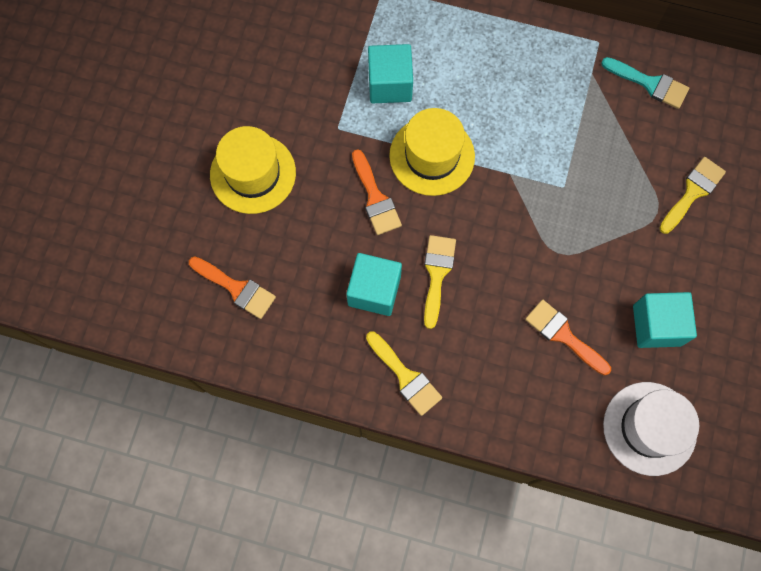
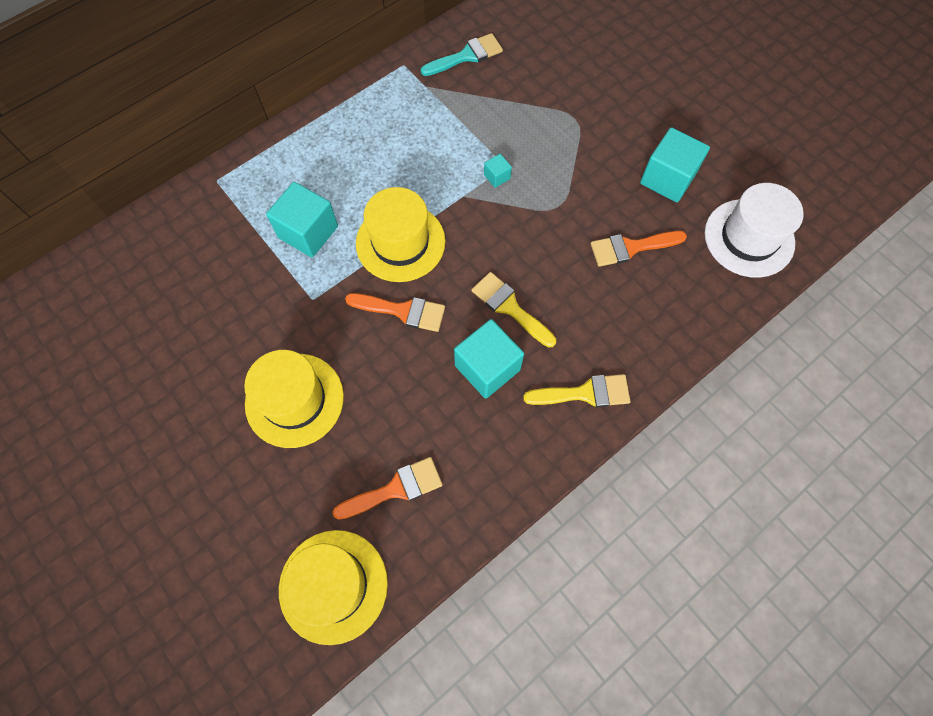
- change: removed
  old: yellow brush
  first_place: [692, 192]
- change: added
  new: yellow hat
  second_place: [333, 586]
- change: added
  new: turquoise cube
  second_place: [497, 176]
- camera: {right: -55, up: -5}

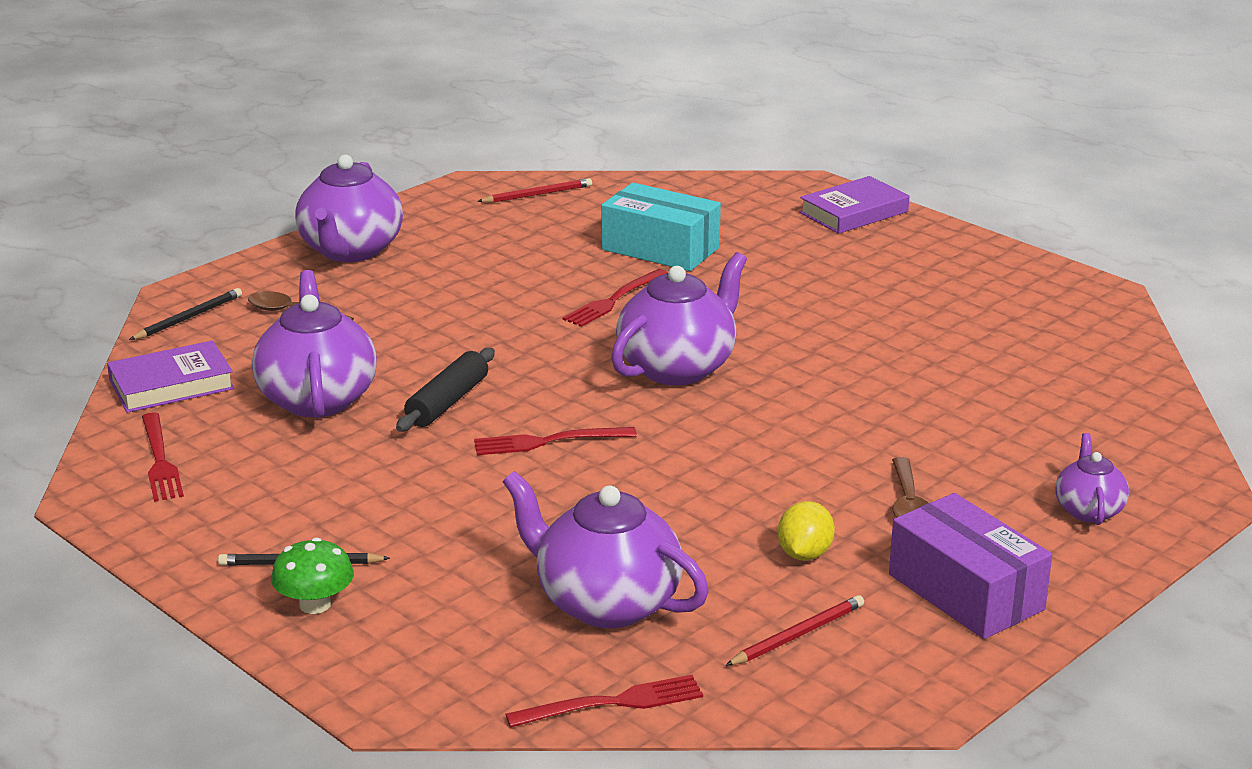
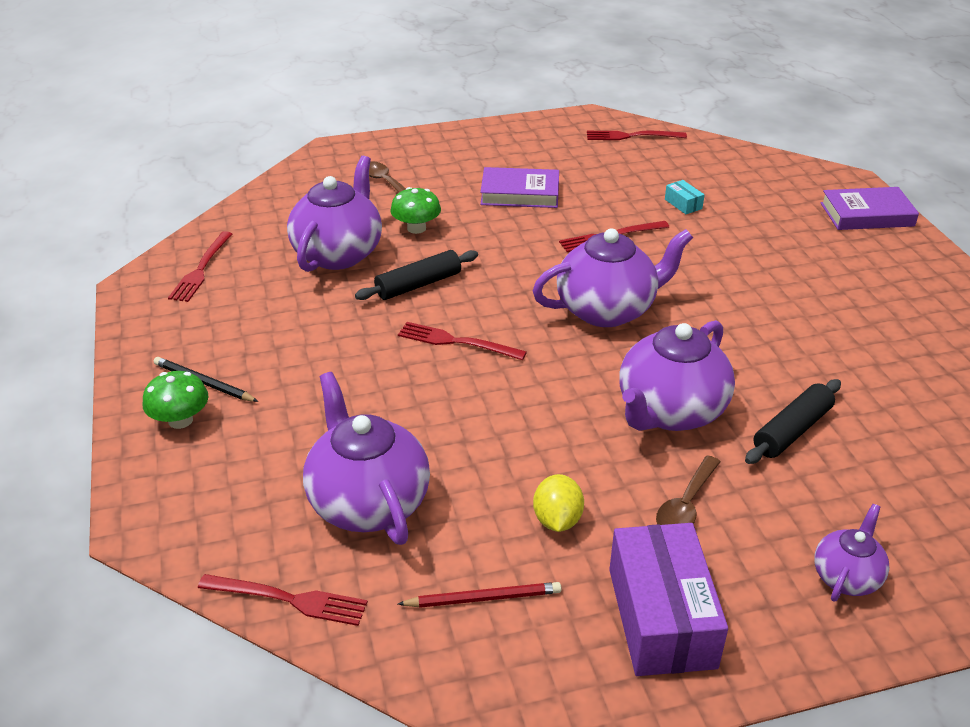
- change: removed
  old: black pencil
  first_place: [188, 318]
- change: added
  new: green mushroom
  second_place: [416, 228]
- change: added
  new: black rolling pin
  second_place: [791, 430]
- change: moved
  old: purple book
  first_place: [171, 384]
  second_place: [520, 193]
- change: moved
  old: purple teapot
  first_place: [350, 251]
  second_place: [669, 412]
- change: replaced
  old: red pencil
  new: red fork
  first_place: [537, 194]
  second_place: [631, 136]
- change: turned
  old: yellow lemon
  first_place: [804, 554]
  second_place: [557, 520]
  degrees: -45
- change: resized
  old: turquoise box
  first_place: [660, 249]
  second_place: [683, 204]
  factor: 0.41
- camera: {right: 30, up: 10}

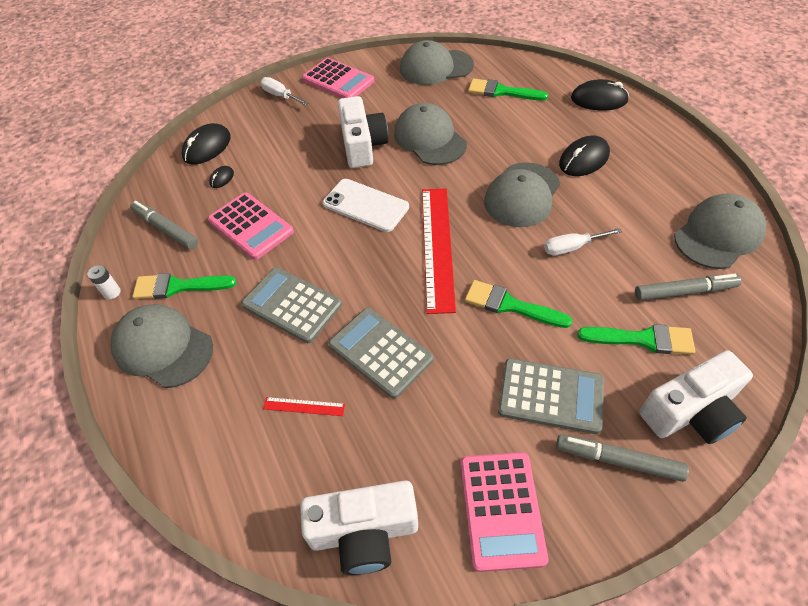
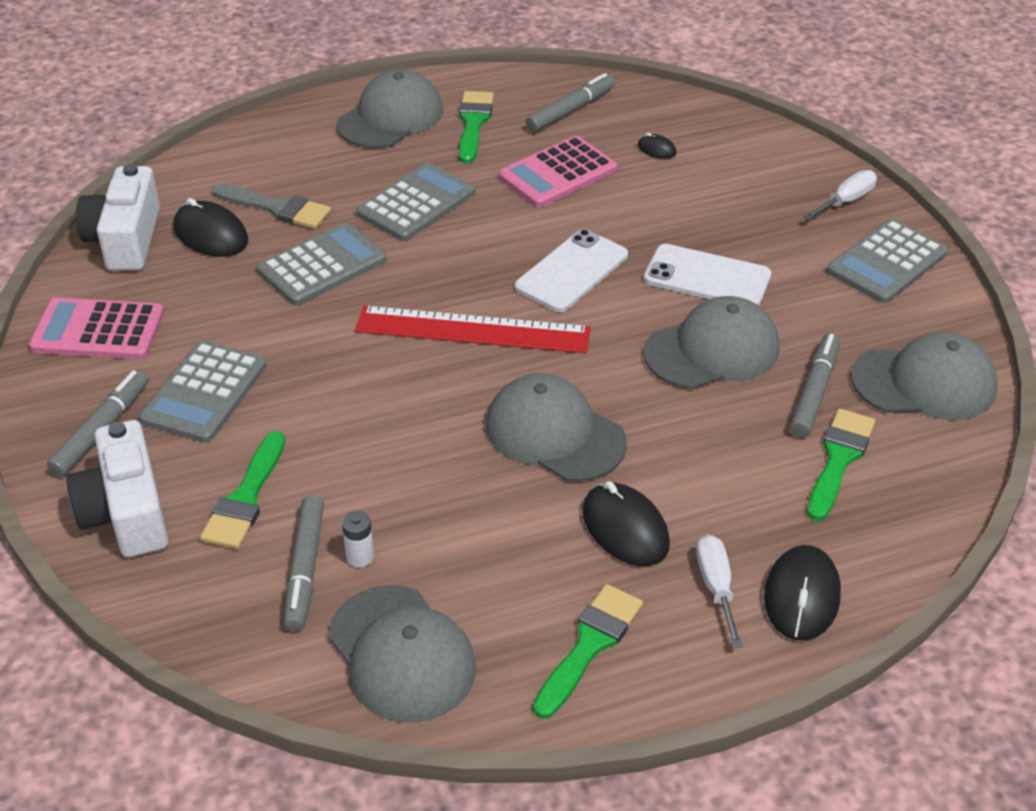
- change: added
  new: grey marker
  second_place: [814, 392]
- change: moved
  old: white battery
  first_place: [112, 292]
  second_place: [360, 557]
- change: moved
  old: black mouse
  first_place: [207, 147]
  second_place: [211, 234]
- change: moved
  old: green brush
  first_place: [510, 305]
  second_place: [589, 645]
- change: moved
  old: white screwdriver
  first_place: [572, 247]
  second_place: [716, 587]
- change: replaced
  old: red ruler
  new: grey brush
  first_place: [304, 406]
  second_place: [277, 208]
- change: replaced
  old: white camera
  new: white phone
  first_place: [362, 145]
  second_place: [707, 277]
- change: recoloured
  old: pink calculator
  new: grey calculator
  first_place: [338, 80]
  second_place: [887, 262]
- change: turned
  old: grey cap
  first_place: [436, 67]
  second_place: [924, 383]
  degrees: 90
- camera: {right: 95, up: -10}

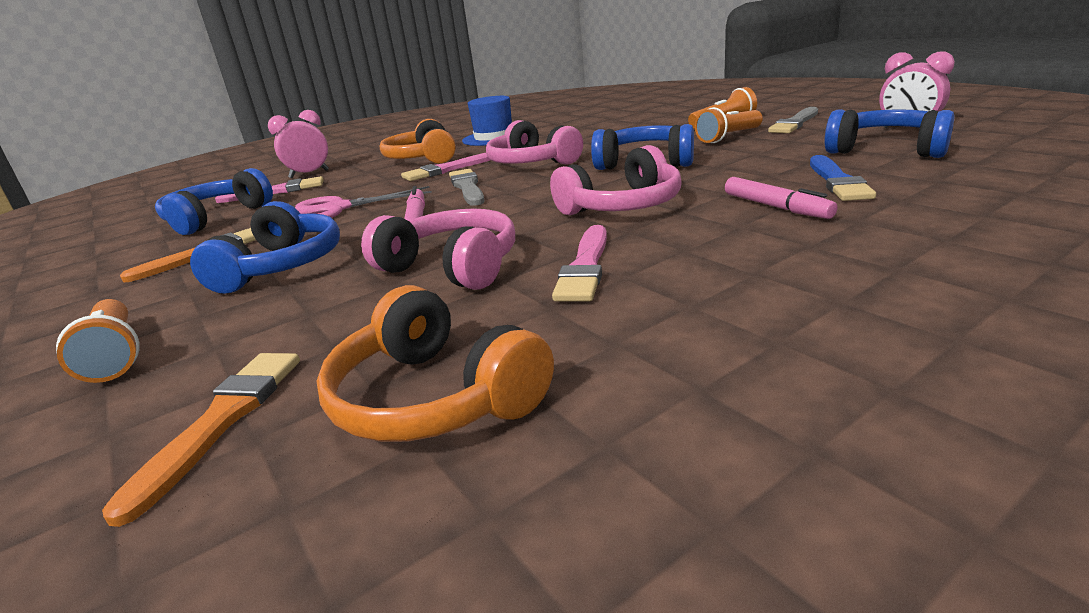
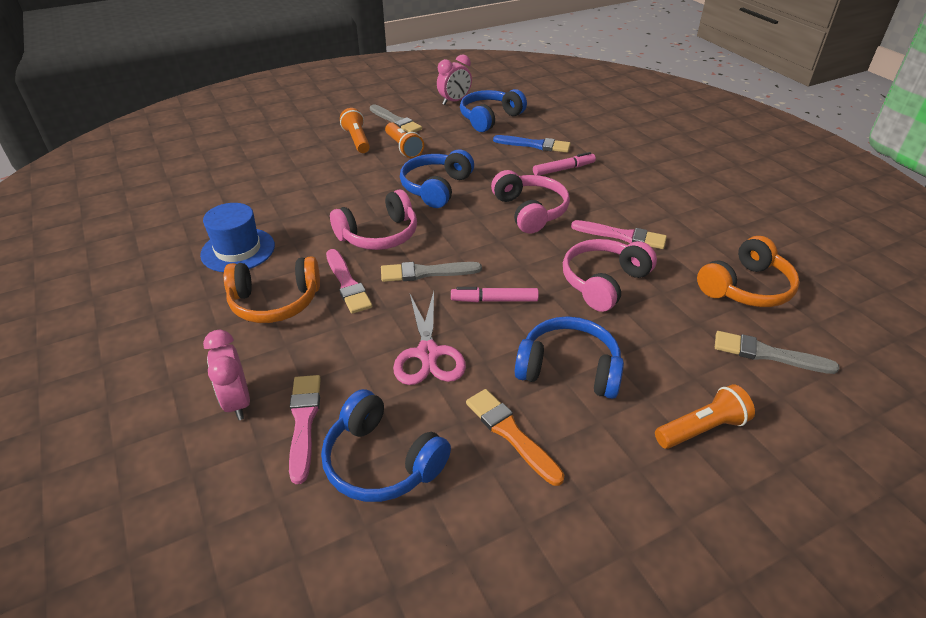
- change: recoloured
  old: orange brush
  new: grey brush
  first_place: [222, 421]
  second_place: [767, 354]
- camera: {right: -85, up: 15}

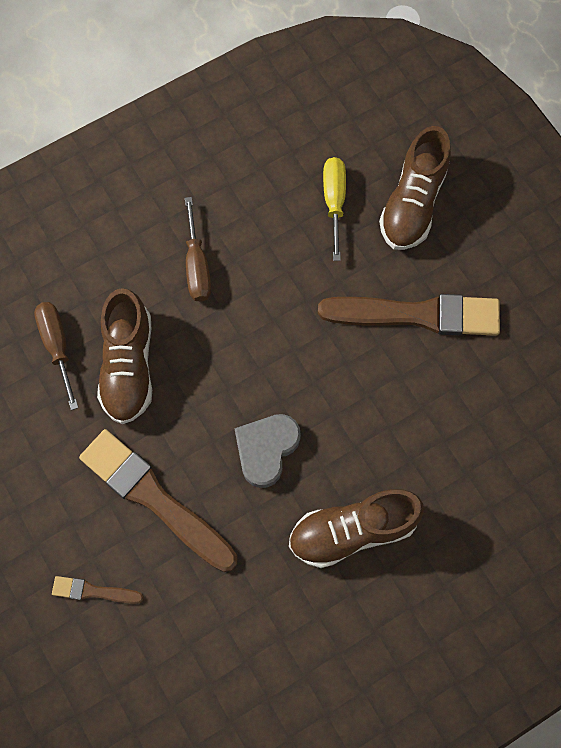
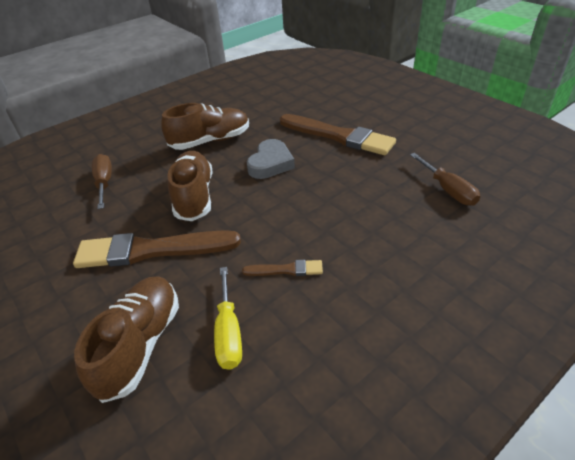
- change: moved
  old: brown brush
  first_place: [94, 591]
  second_place: [286, 270]
- change: moved
  old: brown shoe
  first_place: [128, 366]
  second_place: [194, 196]
- change: moved
  old: brown screwdriver
  first_place: [197, 265]
  second_place: [104, 183]
- camera: {right: 175, up: -30}

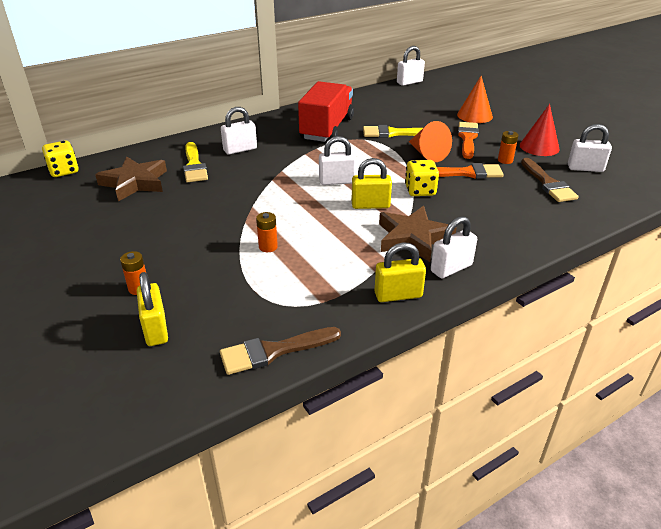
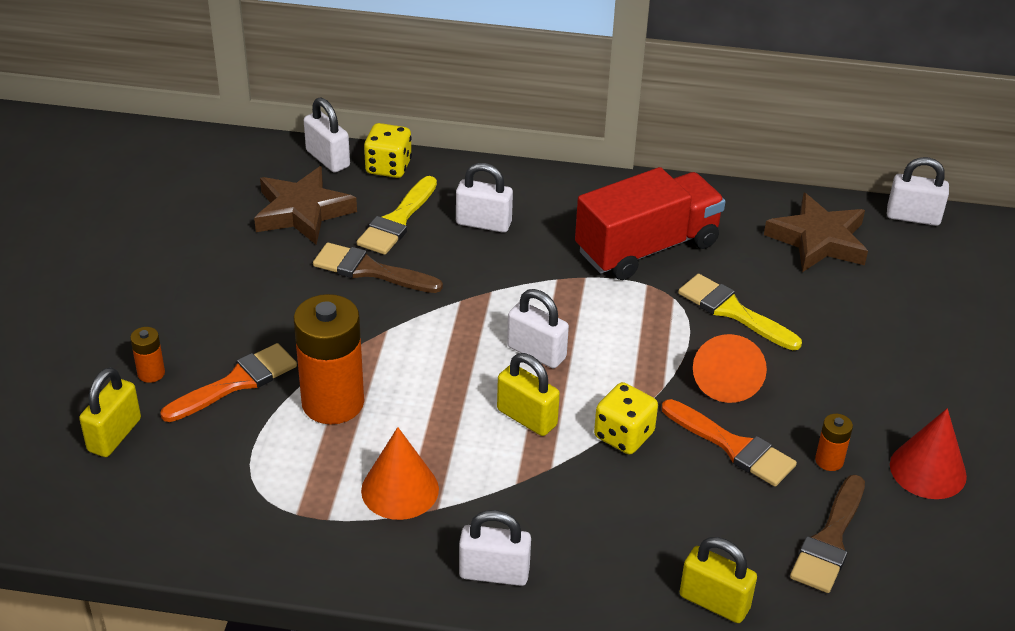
- change: moved
  old: yellow dice
  first_place: [64, 171]
  second_place: [388, 167]
- change: moved
  old: brown brush
  first_place: [274, 351]
  second_place: [370, 270]
- change: moved
  old: yellow padlock
  first_place: [398, 295]
  second_place: [714, 602]
- change: moved
  old: brown star
  first_place: [413, 238]
  second_place: [818, 240]
- change: moved
  old: orange cone
  first_place: [474, 115]
  second_place: [400, 489]
- change: moved
  old: orange brush
  first_place: [467, 138]
  second_place: [236, 383]
- change: moved
  old: white padlock
  first_place: [585, 168]
  second_place: [328, 159]
- change: resized
  old: orange battery
  first_place: [268, 247]
  second_place: [333, 402]
  factor: 2.26
- camera: {right: 40, up: 5}

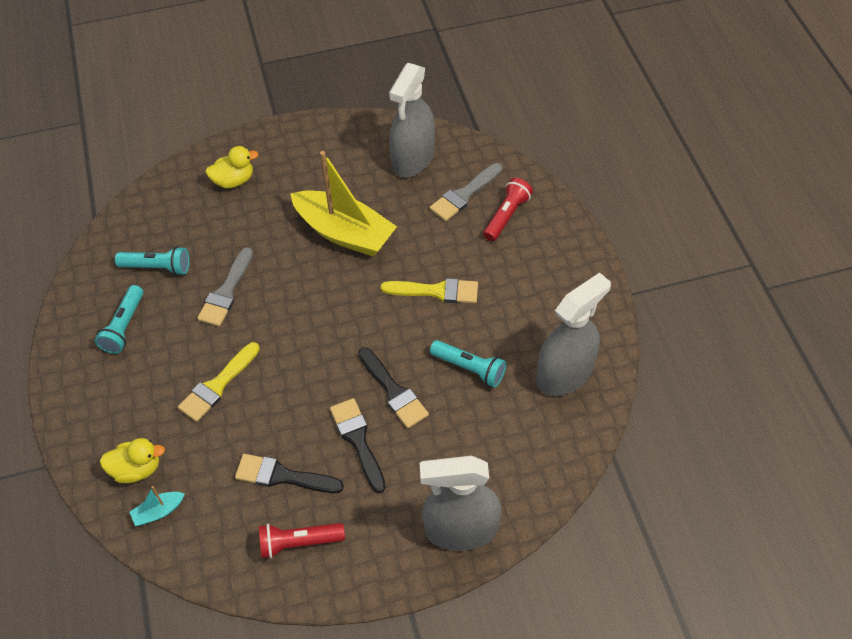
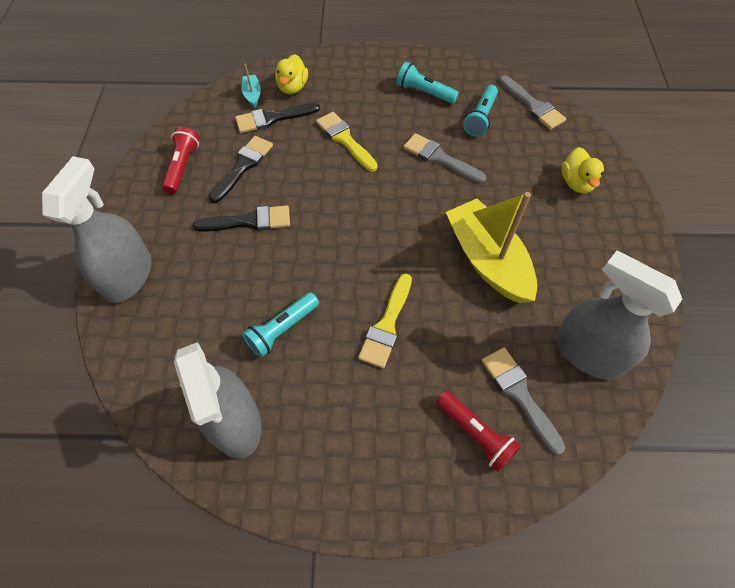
- change: added
  new: grey brush
  second_place: [532, 105]
- change: moved
  old: black brush
  first_place: [393, 391]
  second_place: [272, 118]
- change: turned
  old: yellow boat
  first_place: [344, 233]
  second_place: [487, 260]
  degrees: 105
- camera: {right: 105, up: 5}

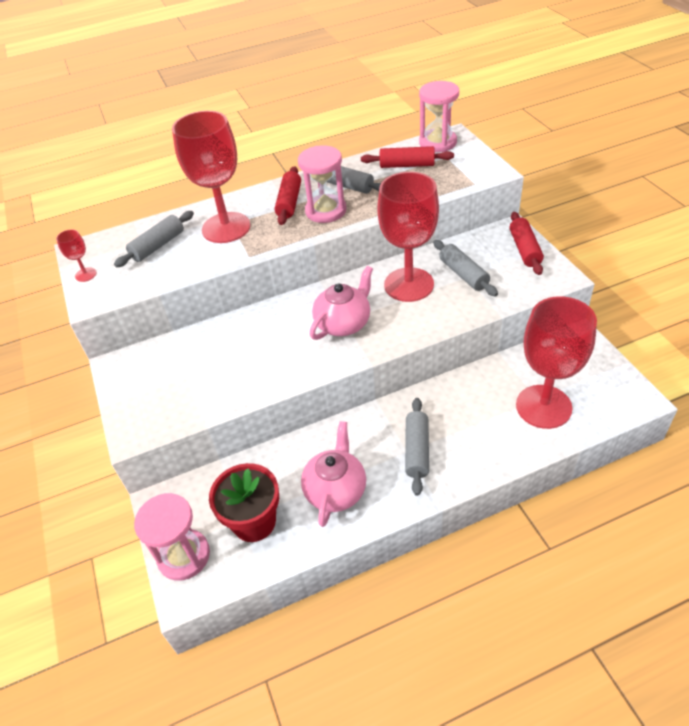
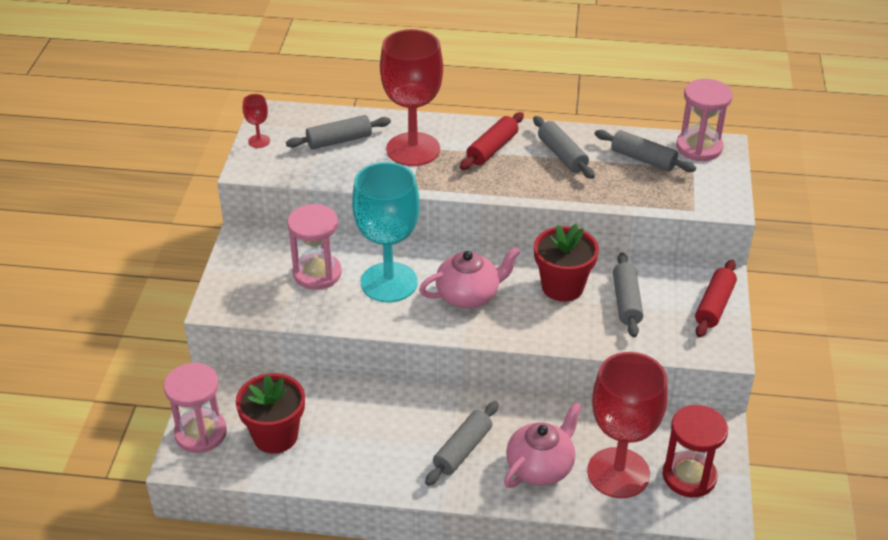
- change: added
  new: turquoise goblet
  second_place: [389, 282]
- change: added
  new: red hourglass
  second_place: [689, 476]
- change: moved
  old: pink hourglass
  first_place: [326, 211]
  second_place: [317, 273]
- change: moved
  old: pink teapot
  first_place: [336, 490]
  second_place: [541, 466]
- change: replaced
  old: red goblet
  new: red flower pot
  first_place: [409, 285]
  second_place: [562, 287]
- change: recoloured
  old: red rolling pin
  new: grey rolling pin
  first_place: [407, 165]
  second_place: [643, 159]
- camera: {right: 25, up: -5}

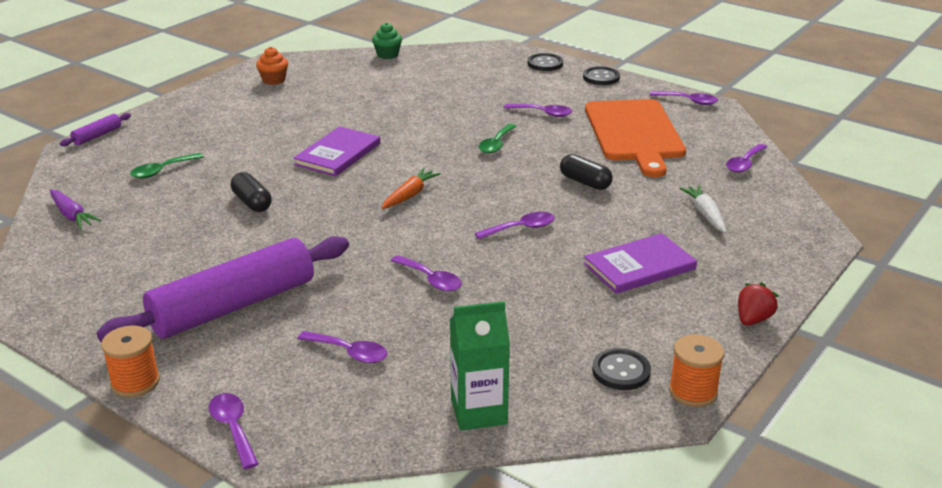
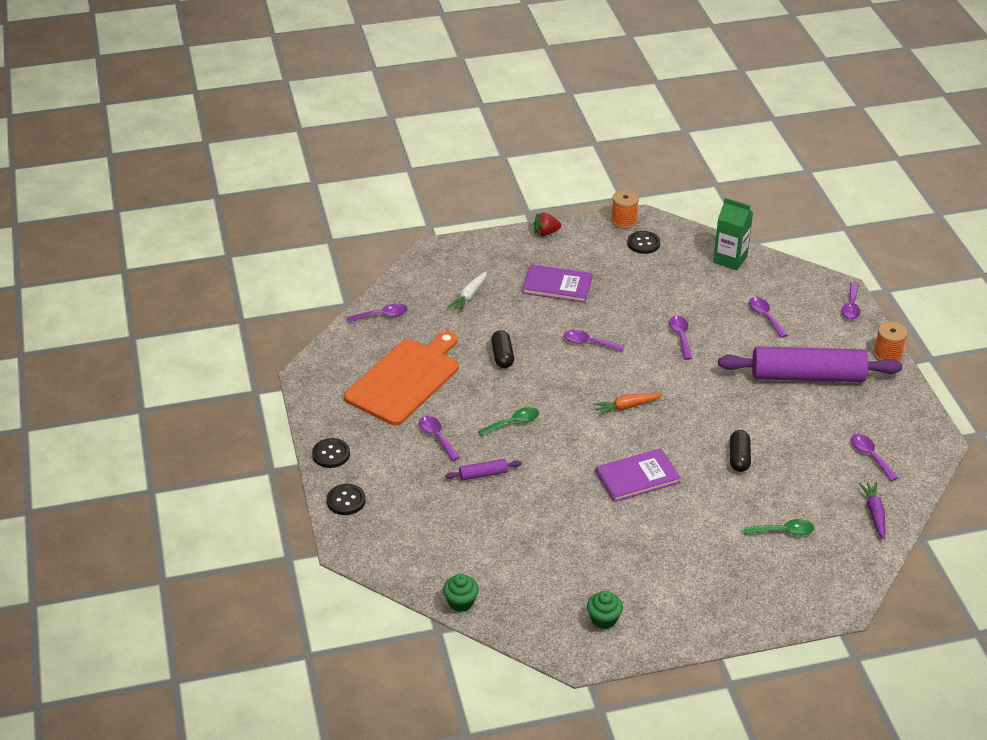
- change: moved
  old: purple rolling pin
  first_place: [97, 136]
  second_place: [483, 474]
- change: moved
  old: purple spoon
  first_place: [688, 101]
  second_place: [870, 456]
- change: recoloured
  old: orange cupcake
  new: green cupcake
  first_place: [274, 80]
  second_place: [604, 619]
- camera: {right: -140, up: 10}

